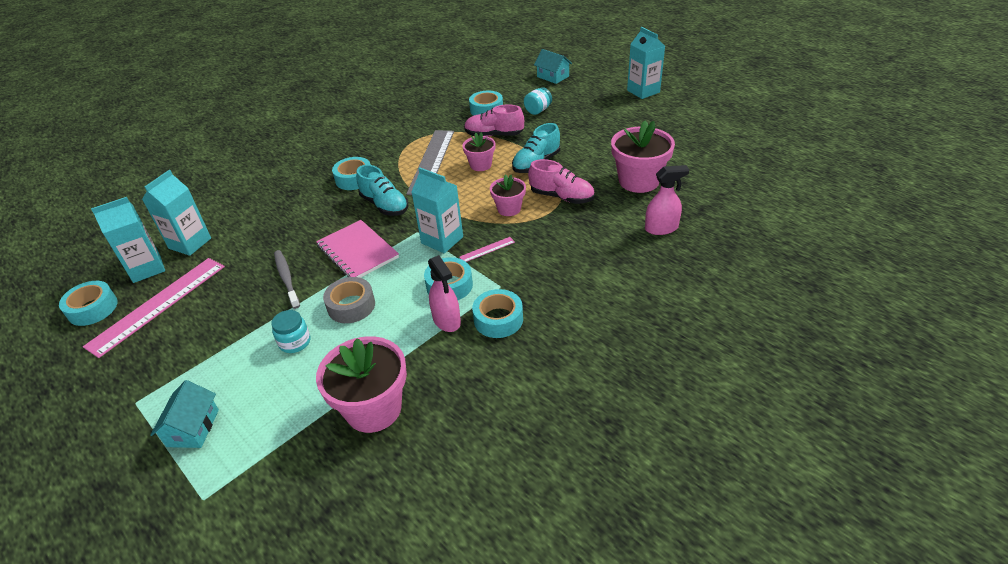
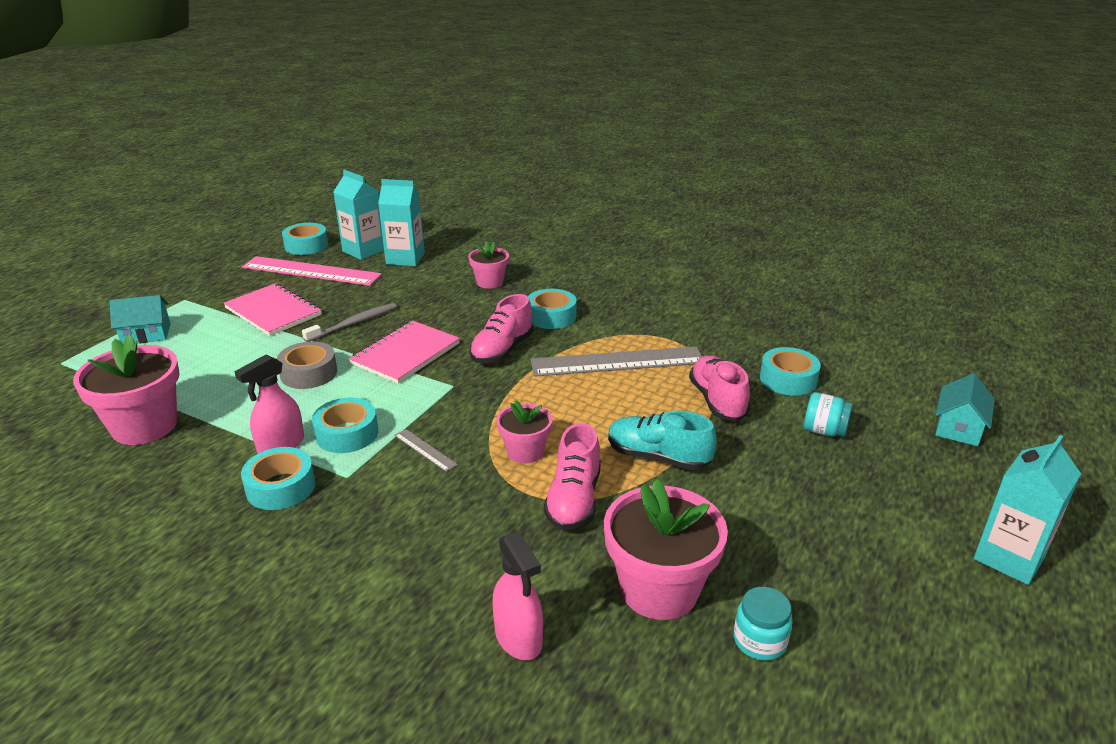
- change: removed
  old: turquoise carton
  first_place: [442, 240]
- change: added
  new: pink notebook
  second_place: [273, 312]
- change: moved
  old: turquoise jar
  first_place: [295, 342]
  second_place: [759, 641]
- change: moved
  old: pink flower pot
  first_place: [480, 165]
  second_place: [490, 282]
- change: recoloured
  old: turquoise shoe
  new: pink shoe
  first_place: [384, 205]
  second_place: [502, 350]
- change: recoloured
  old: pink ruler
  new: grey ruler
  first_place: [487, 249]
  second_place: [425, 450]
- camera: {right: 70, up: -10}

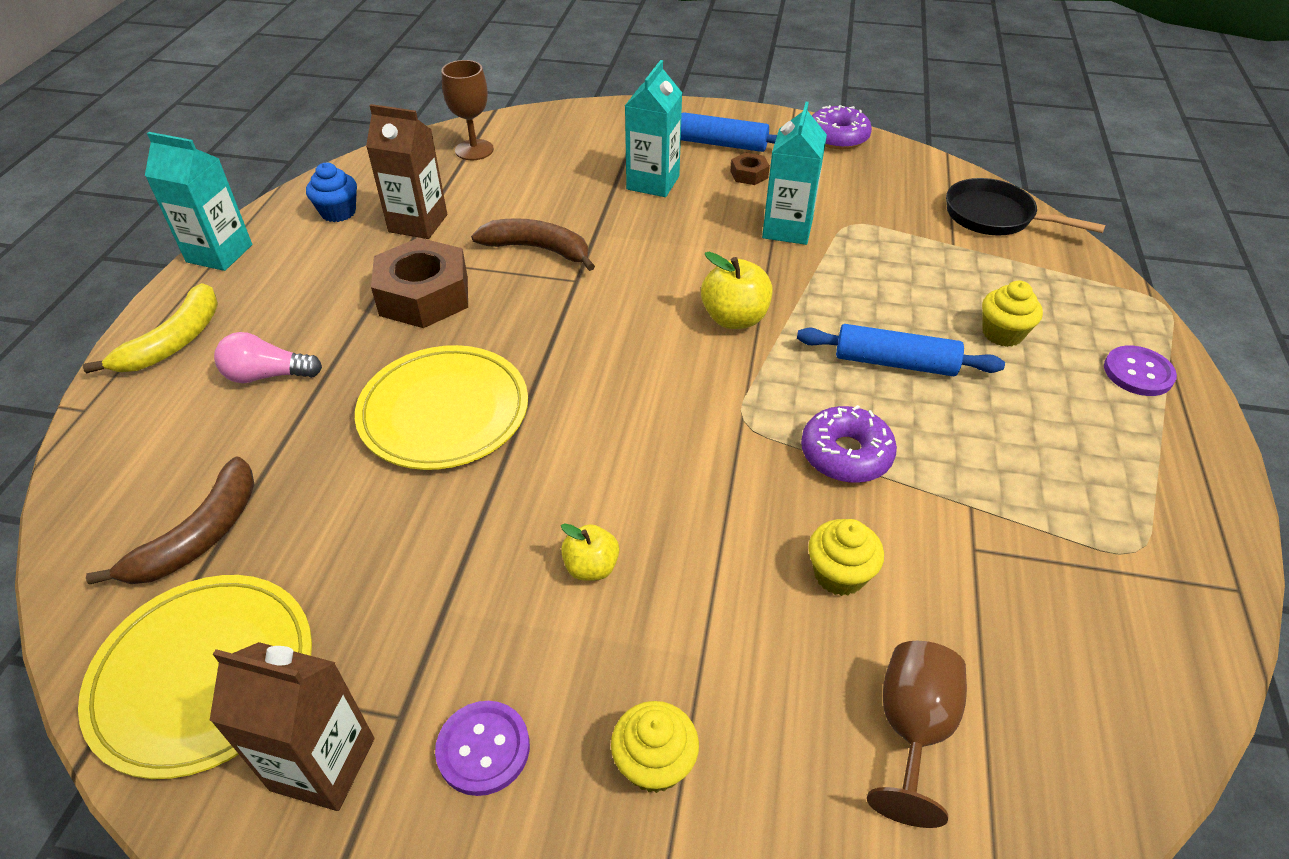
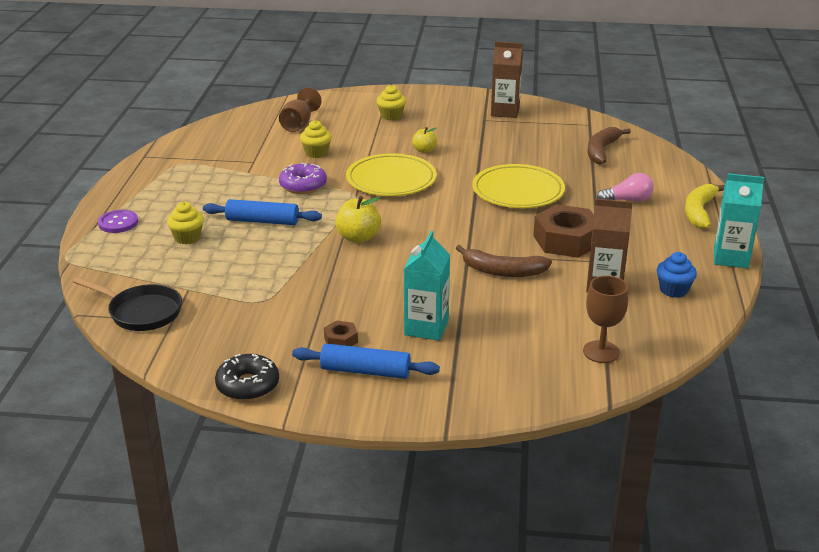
- change: removed
  old: purple button
  first_place: [483, 749]
- change: removed
  old: turquoise carton
  first_place: [787, 229]
- change: moved
  old: yellow plate
  first_place: [204, 676]
  second_place: [391, 179]
- change: recoloured
  old: purple donut
  new: black donut
  first_place: [837, 137]
  second_place: [248, 385]
- camera: {right: 175, up: -15}

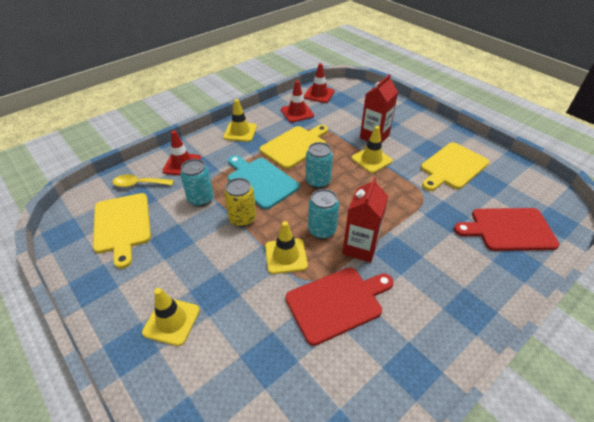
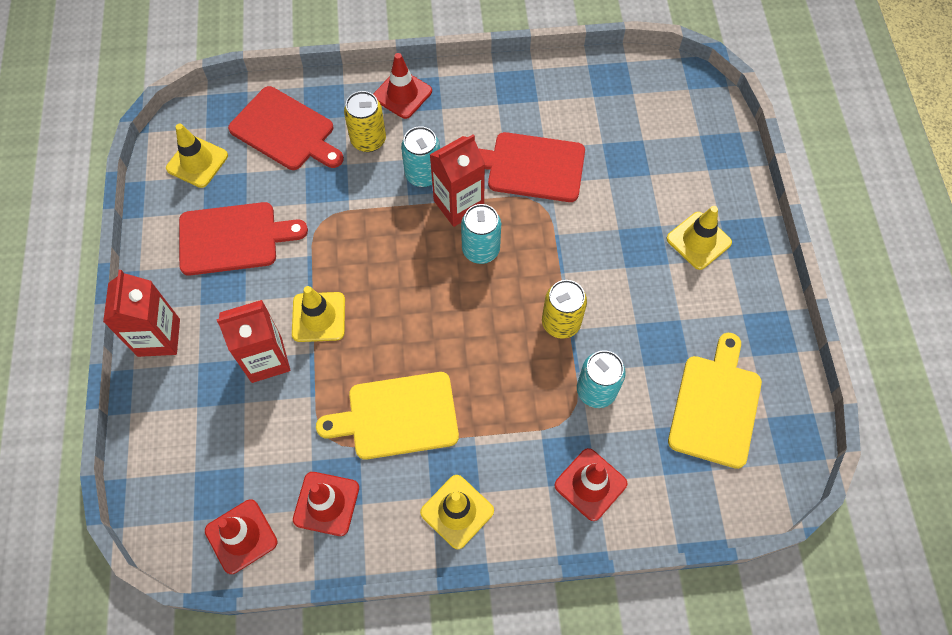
- change: removed
  old: yellow spoon
  first_place: [139, 184]
- change: removed
  old: turquoise cutting board
  first_place: [261, 181]
- change: added
  new: red carton
  second_place: [159, 337]
- change: added
  new: yellow can
  second_place: [368, 140]
- change: added
  new: red traffic cone
  second_place: [402, 94]
- change: moved
  old: yellow traffic cone
  first_place: [286, 256]
  second_place: [197, 162]
- change: moved
  old: turquoise can
  first_place: [318, 181]
  second_place: [423, 175]
- change: recoloured
  old: yellow cutting board
  new: red cutting board
  first_place: [452, 167]
  second_place: [233, 238]
- camera: {right: -145, up: 20}

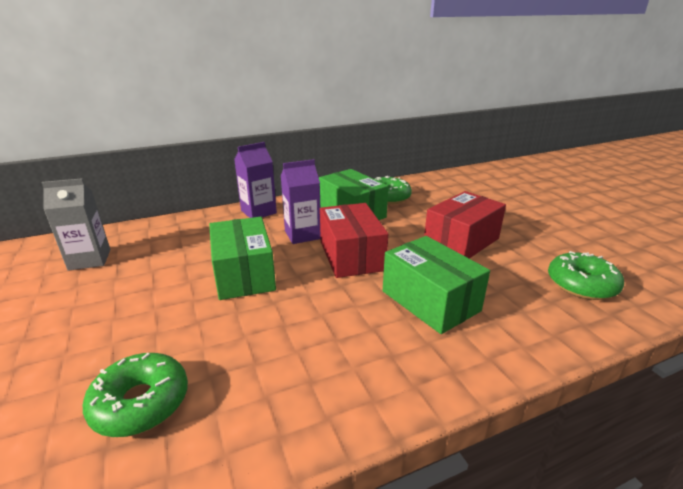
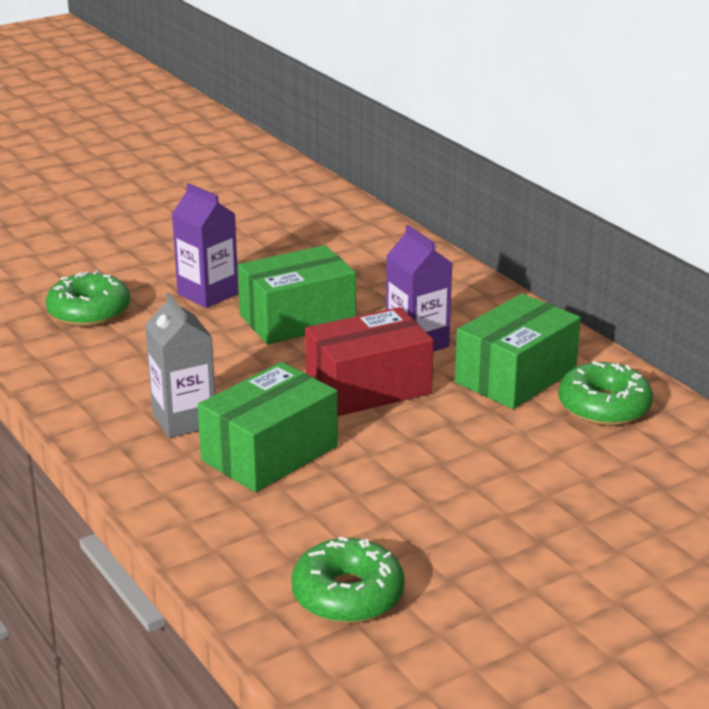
- change: removed
  old: red box
  first_place: [461, 241]
- change: moved
  old: grey carton
  first_place: [89, 259]
  second_place: [184, 420]
- change: moved
  old: purple carton
  first_place: [258, 212]
  second_place: [208, 294]
- camera: {right: 80, up: 0}

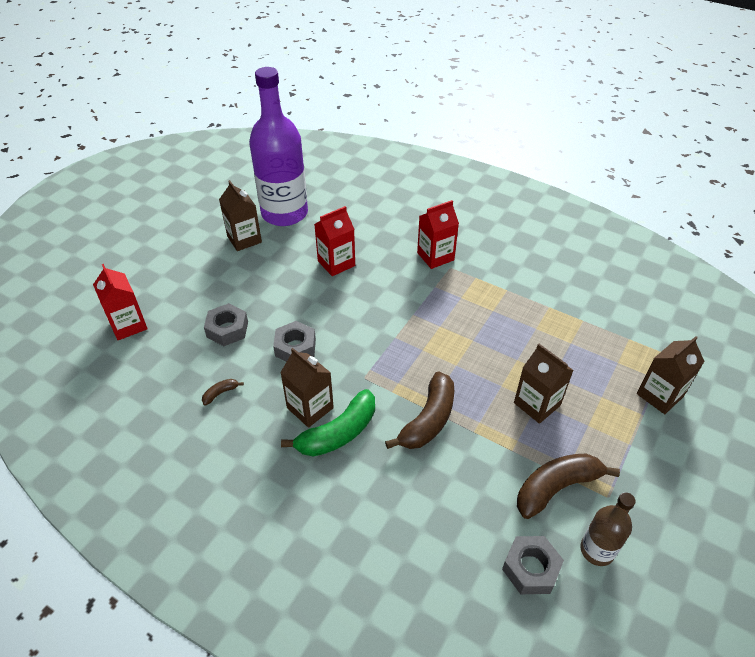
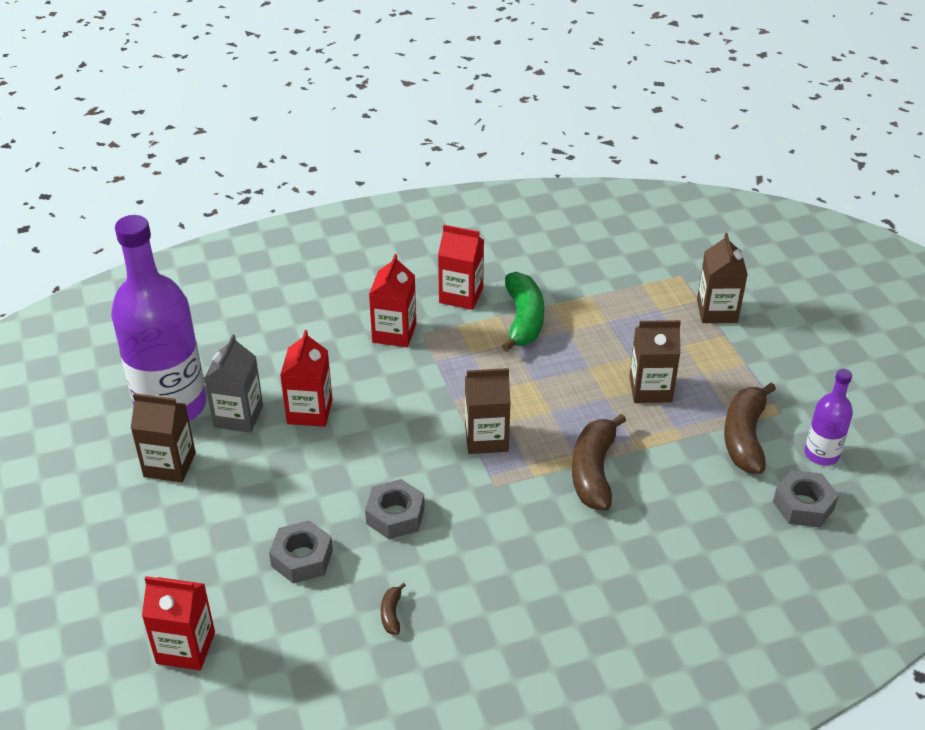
- change: added
  new: grey carton
  second_place: [238, 416]
- change: added
  new: red carton
  second_place: [461, 295]
- change: moved
  old: brown carton
  first_place: [310, 408]
  second_place: [486, 438]
- change: moved
  old: green banana
  first_place: [338, 433]
  second_place: [523, 320]
- change: recoloured
  old: brown bottle
  new: purple bottle
  first_place: [597, 550]
  second_place: [821, 454]
- change: turned
  old: brown banana
  first_place: [428, 419]
  second_place: [594, 471]
  degrees: -150
- camera: {right: -50, up: -5}

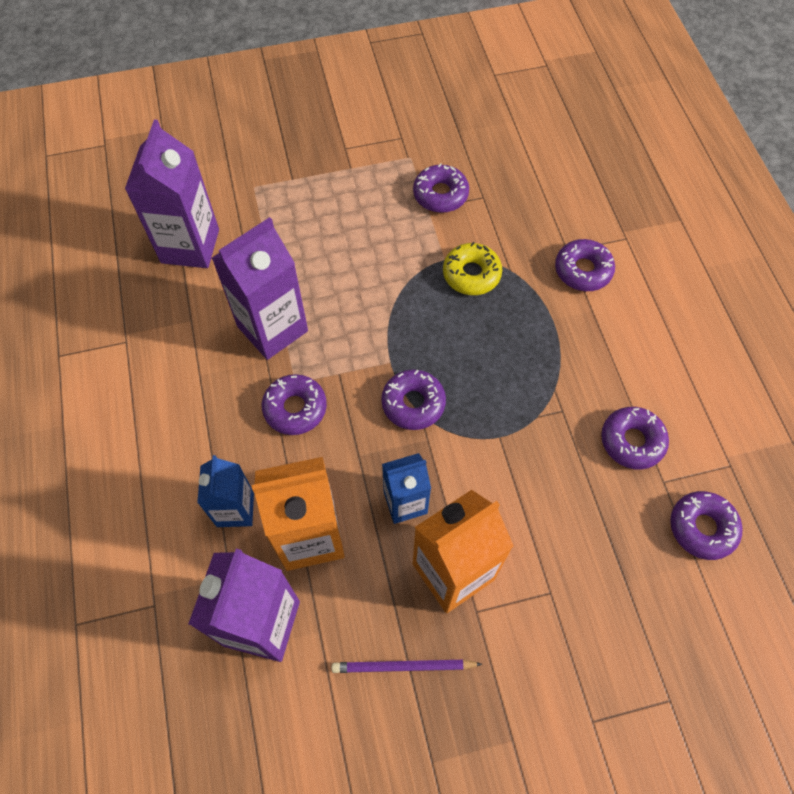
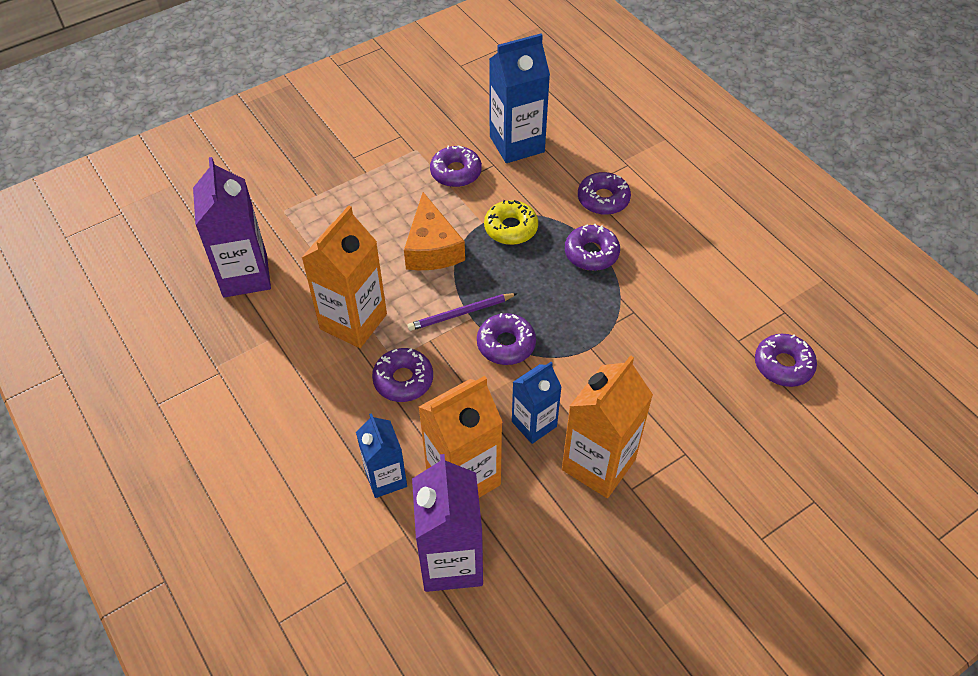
- change: added
  new: orange cheese
  second_place: [432, 248]
- change: added
  new: blue carton
  second_place: [517, 144]
- change: moved
  old: purple pencil
  first_place: [403, 667]
  second_place: [461, 313]
- change: moved
  old: purple donut
  first_place: [632, 441]
  second_place: [591, 253]
- change: recoloured
  old: purple carton
  new: orange carton
  first_place: [272, 328]
  second_place: [353, 321]
- camera: {right: -20, up: -10}

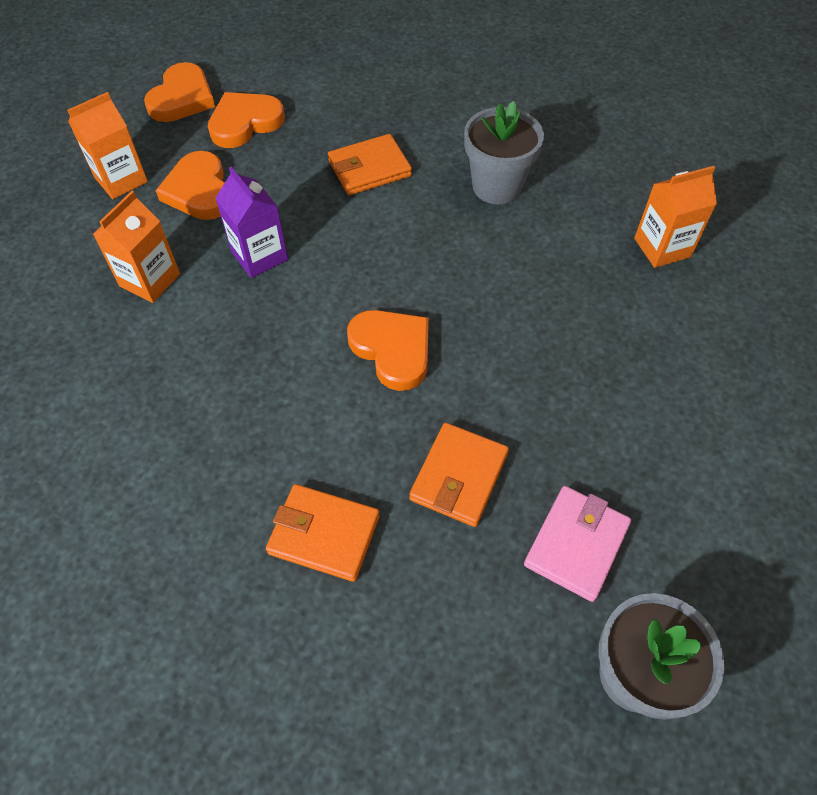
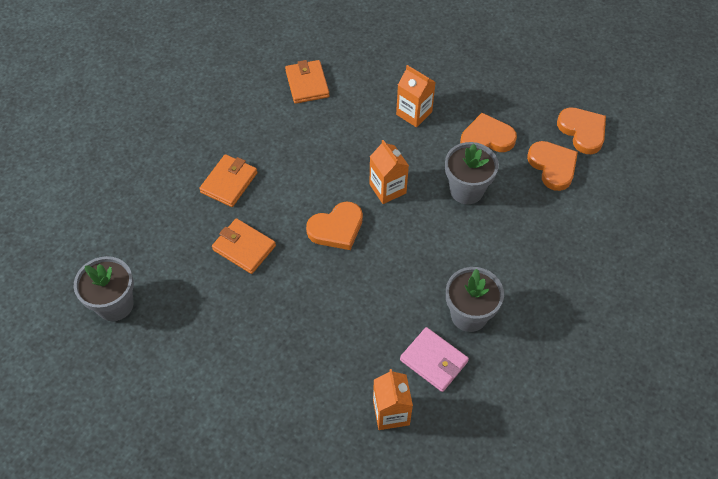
- change: removed
  old: purple carton
  first_place: [259, 256]
- change: added
  new: grey flower pot
  second_place: [466, 190]
- change: moved
  old: orange carton
  first_place: [121, 180]
  second_place: [387, 189]
- change: moved
  old: orange wallet
  first_place: [369, 169]
  second_place: [307, 84]
- change: moved
  old: pink wallet
  first_place: [576, 544]
  second_place: [434, 361]
- change: turned
  old: orange heart
  first_place: [182, 98]
  second_place: [582, 131]
  degrees: -150
- camera: {right: 100, up: 0}

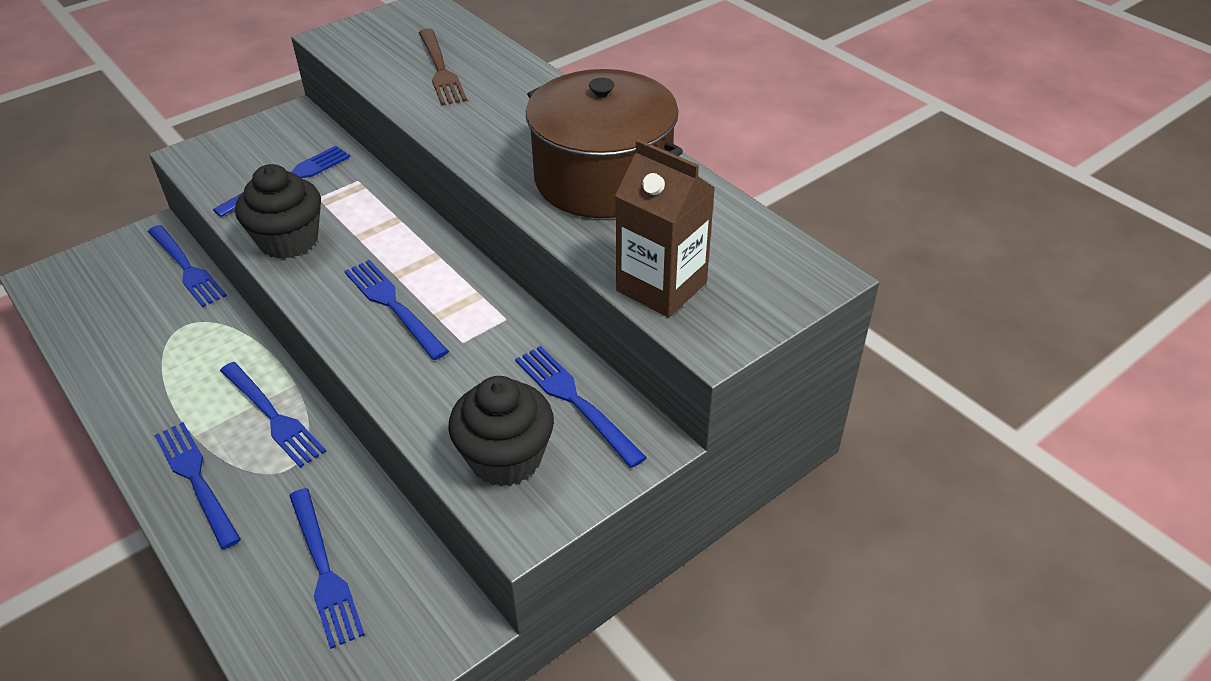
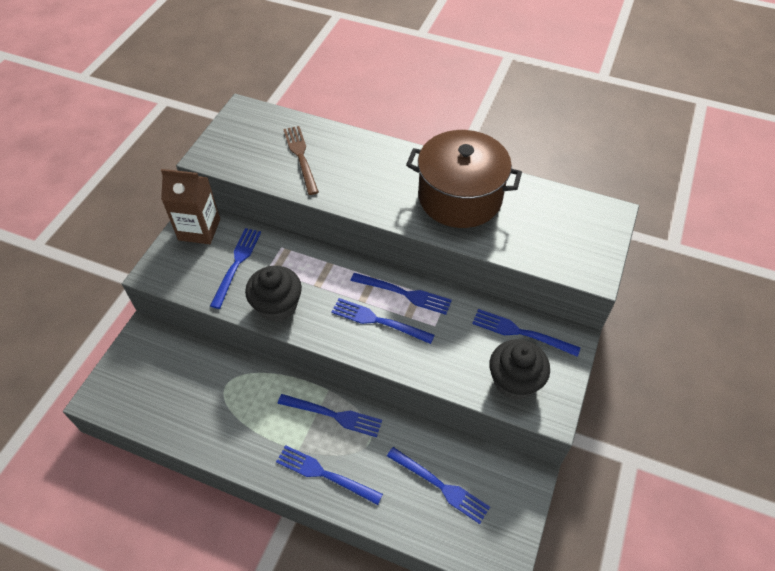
- change: moved
  old: blue fork
  first_place: [187, 268]
  second_place: [405, 294]
- change: moved
  old: brown carton
  first_place: [661, 287]
  second_place: [199, 229]
- change: turned
  old: brown fork
  first_place: [441, 70]
  second_place: [300, 156]
  degrees: -150
- camera: {right: -30, up: 10}

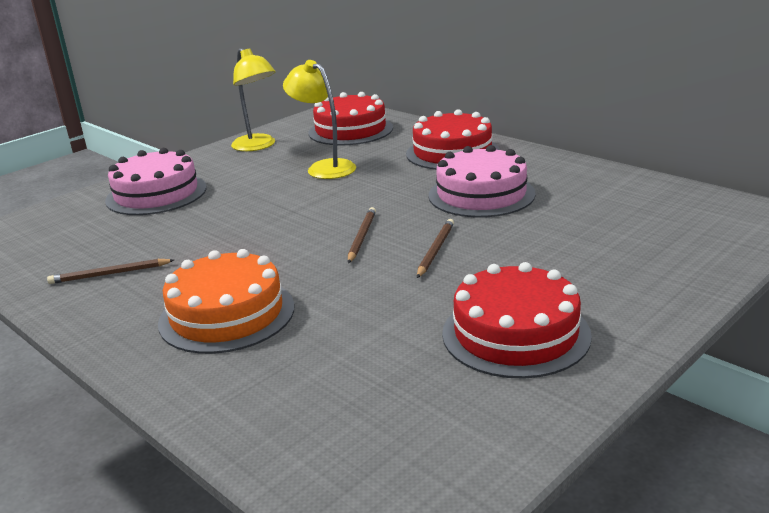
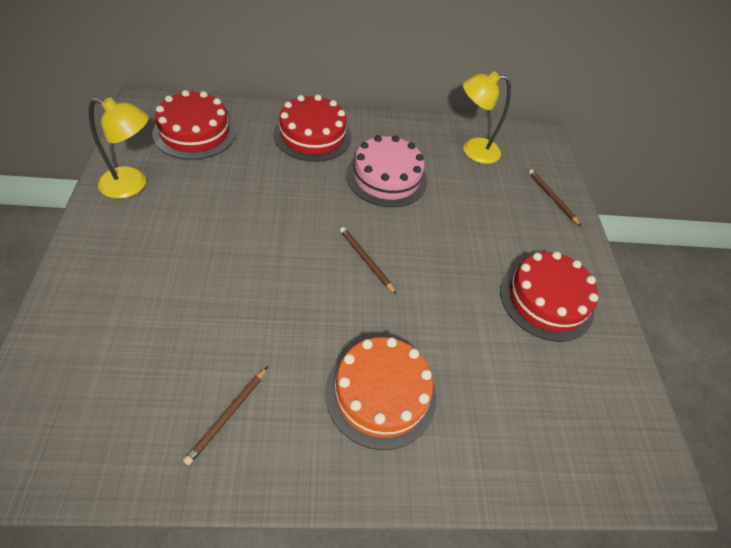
- change: removed
  old: pink cake
  first_place: [156, 194]
- change: moved
  old: yellow lamp
  first_place: [324, 167]
  second_place: [473, 150]
- change: moved
  old: brown pencil
  first_place: [435, 250]
  second_place: [552, 198]
- camera: {right: -55, up: 25}

